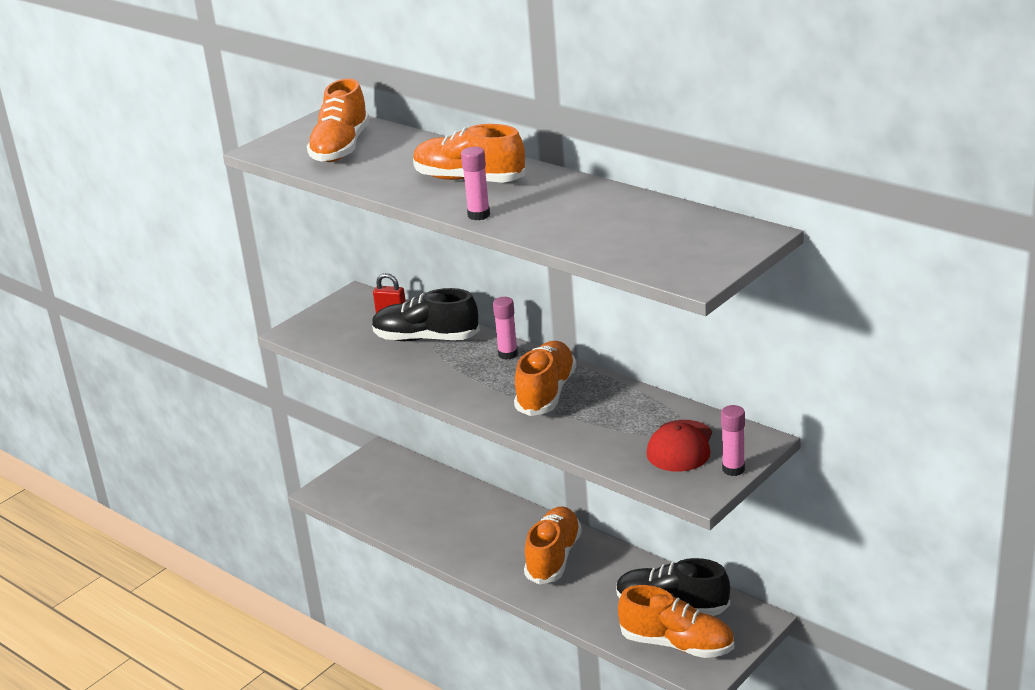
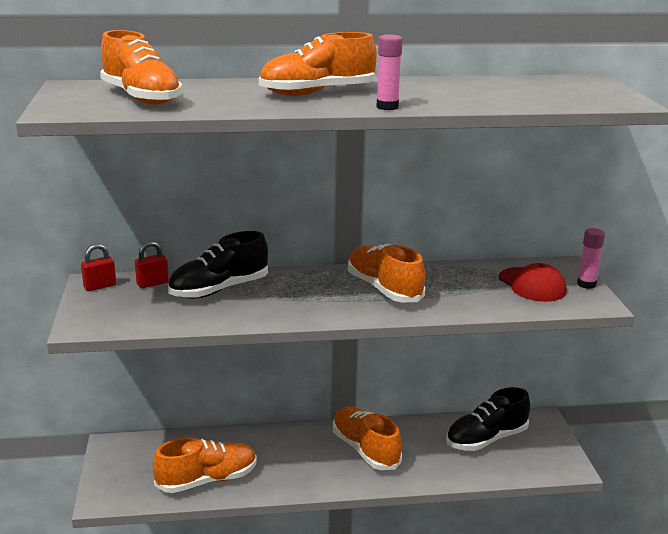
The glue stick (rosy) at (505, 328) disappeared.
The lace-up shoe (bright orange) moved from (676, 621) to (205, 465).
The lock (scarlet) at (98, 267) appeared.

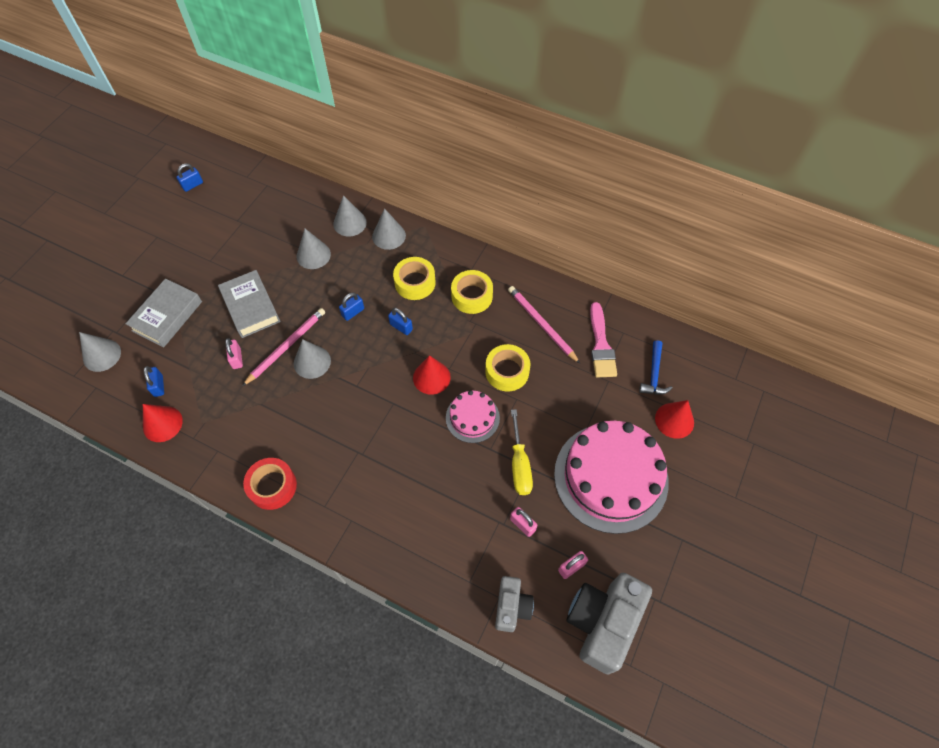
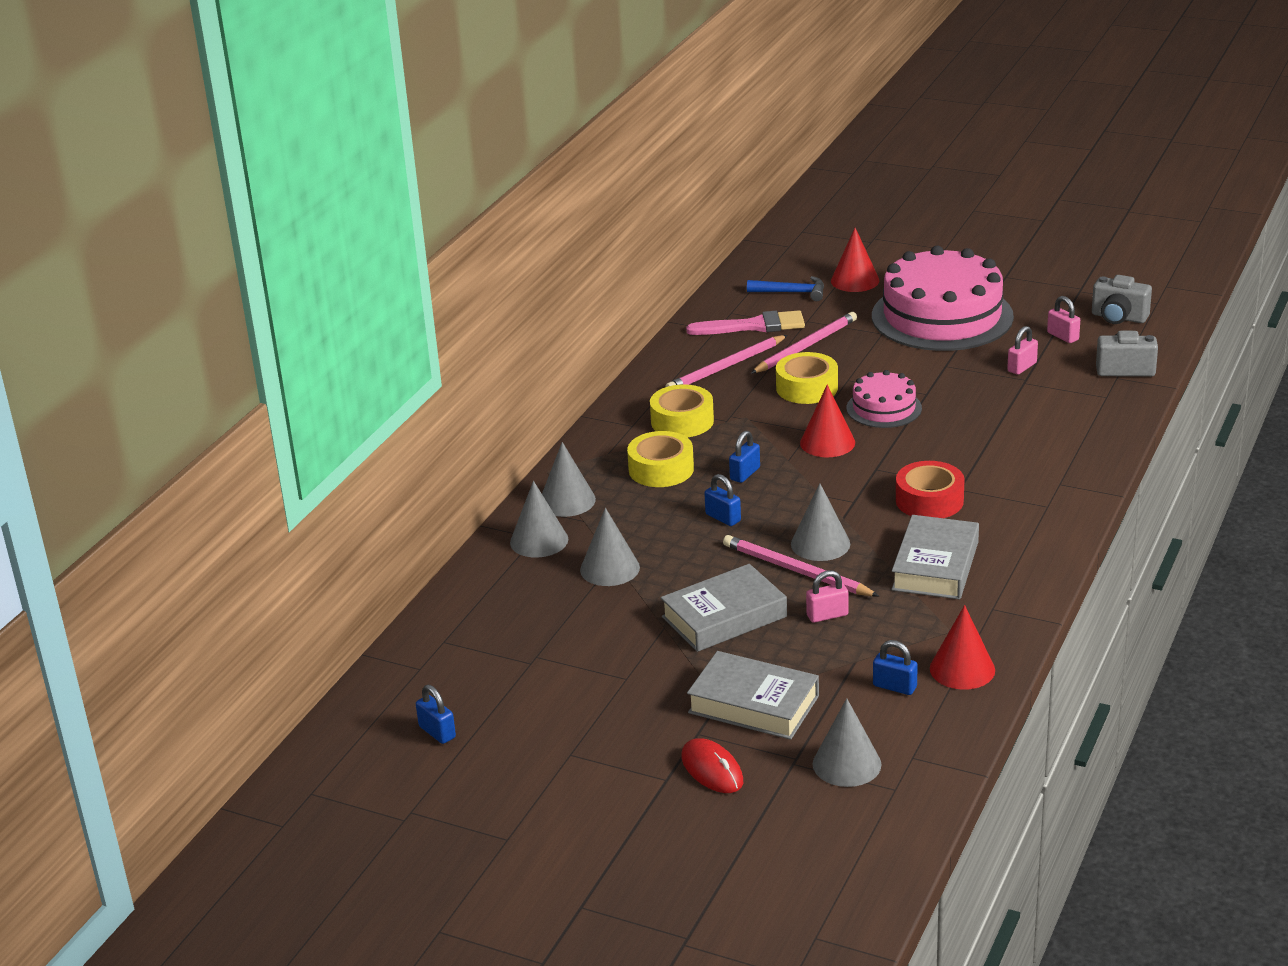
The lock (blue) at (154, 381) turned 45 degrees clockwise.
The roll of tape (scarlet) moved from (270, 484) to (930, 489).
The hand screwdriver (bright yellow) at (522, 452) disappeared.
The camera (ash-grey) at (609, 623) changed to 0.57 times the size.
The PC mouse (scarlet) at (712, 765) appeared.
The wooden pencil (rosy) at (804, 343) appeared.
The hardback (ash-grey) at (935, 557) appeared.

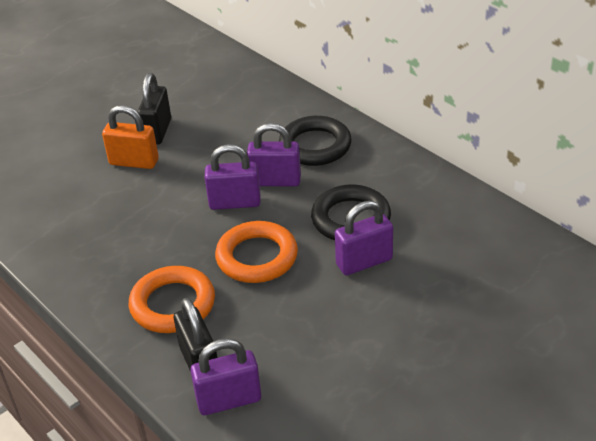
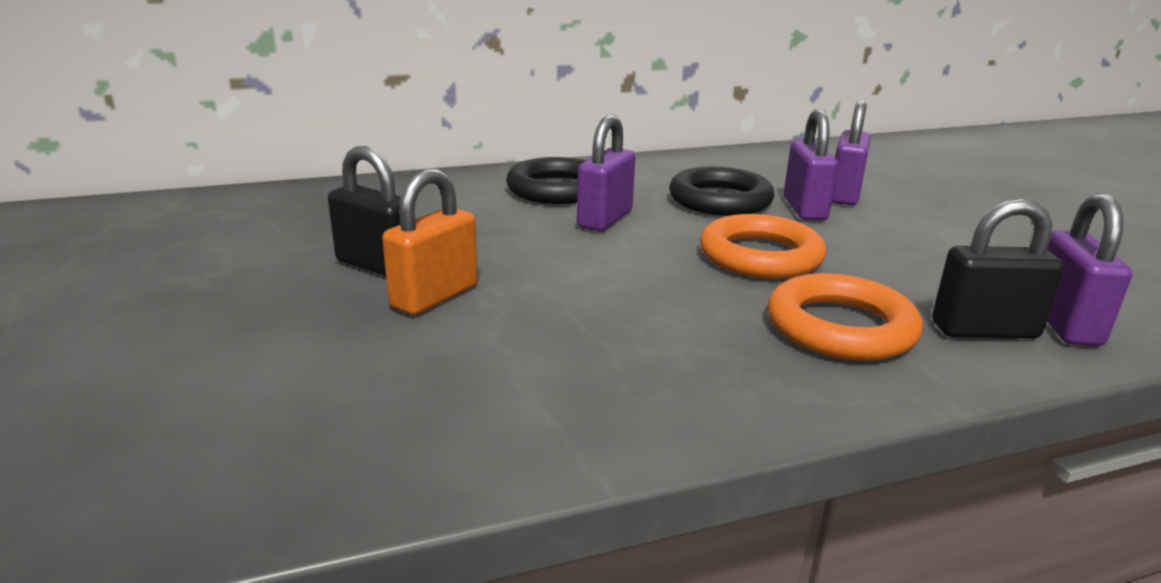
The lock (violet) moved from (233, 177) to (851, 152).

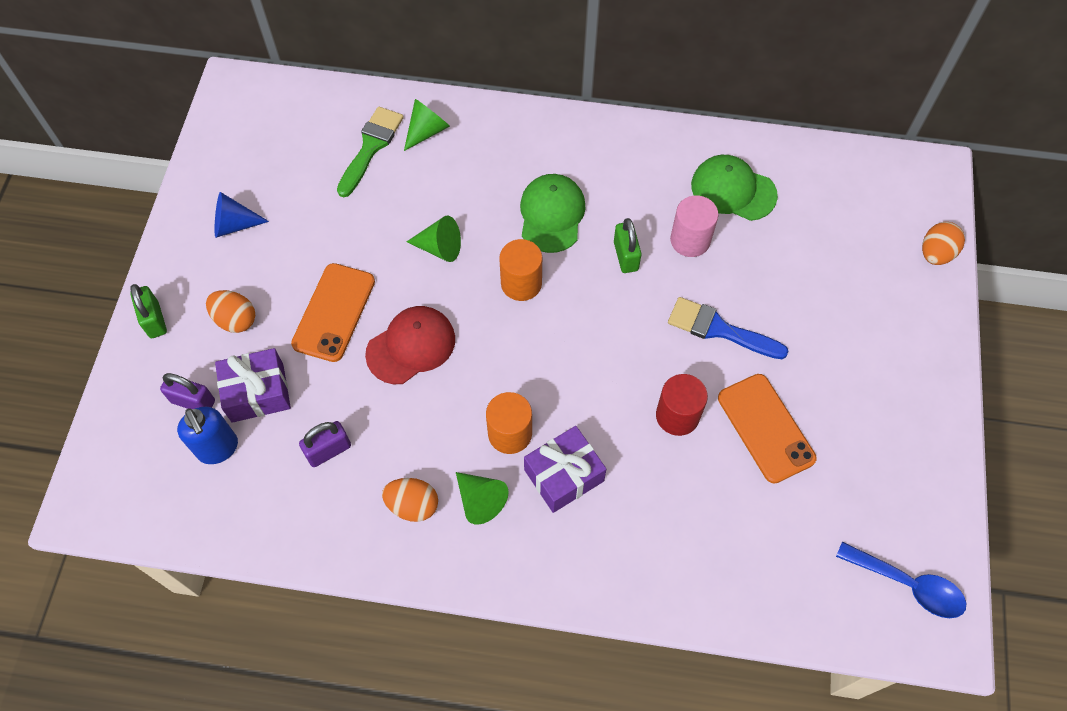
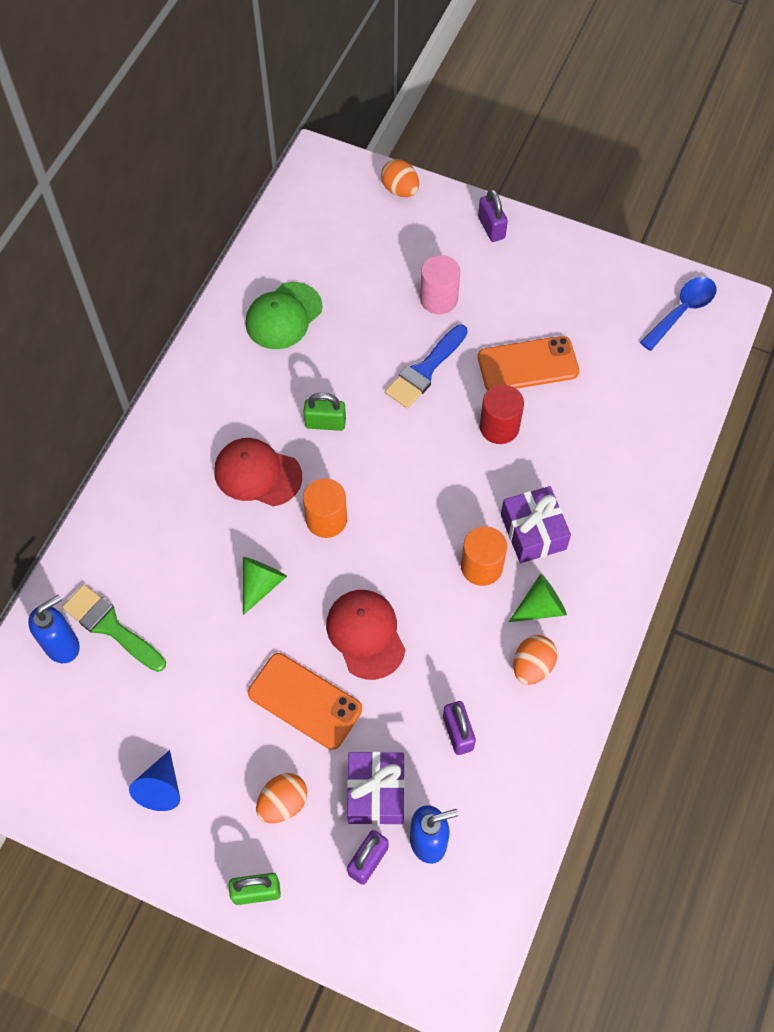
The solid cone (leaf-green) at (427, 125) disappeared.
The baseball cap (leaf-green) at (553, 213) became the baseball cap (scarlet) at (258, 472).
The solid cylinder (rosy) moved from (694, 226) to (440, 284).
The soap pump (blue) at (54, 629) appeared.
The lock (violet) at (493, 215) appeared.

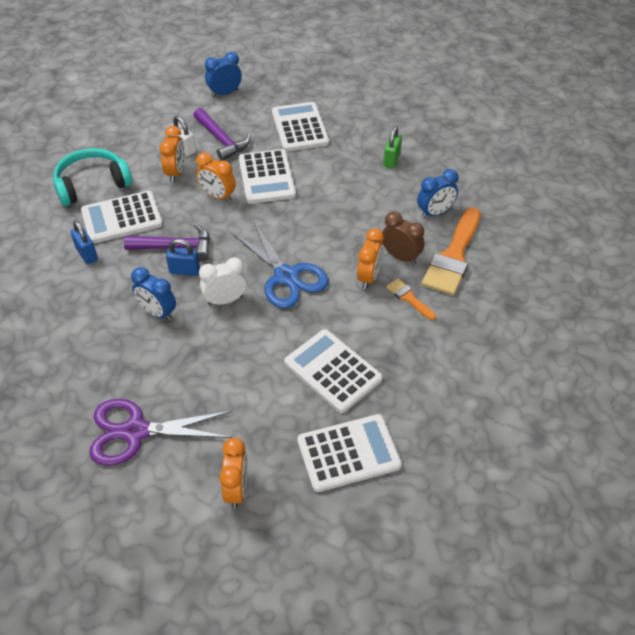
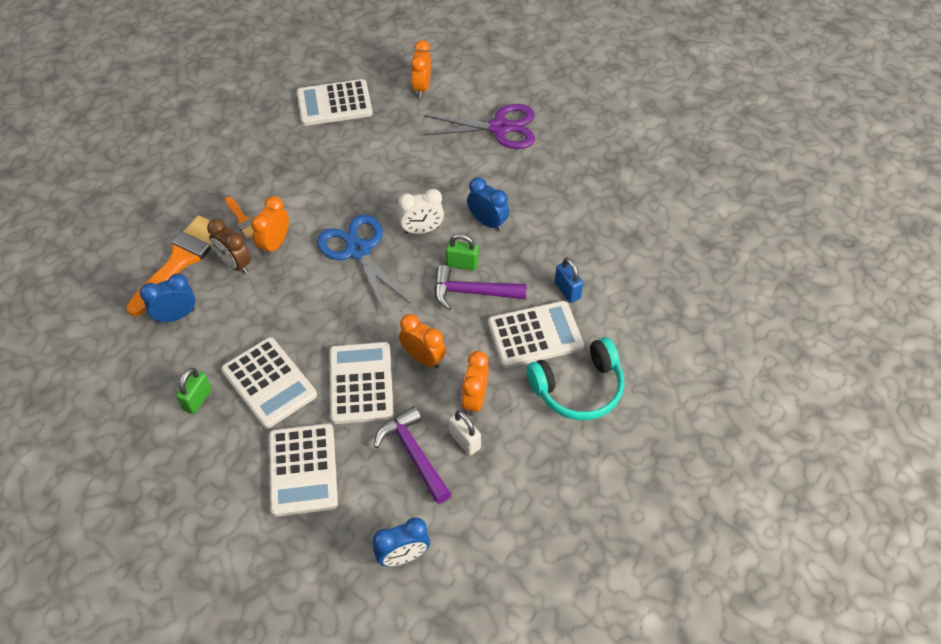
The lock (blue) at (183, 257) became the lock (leaf-green) at (462, 252).
The pocket calculator (white) moved from (333, 371) to (269, 382).

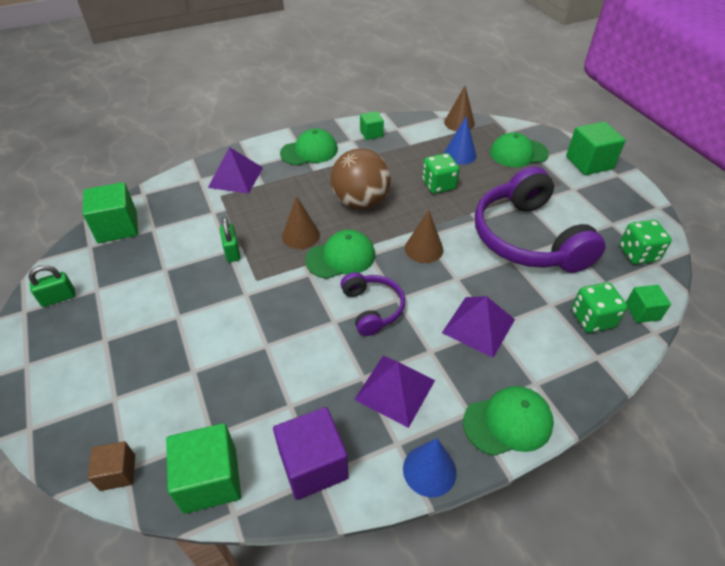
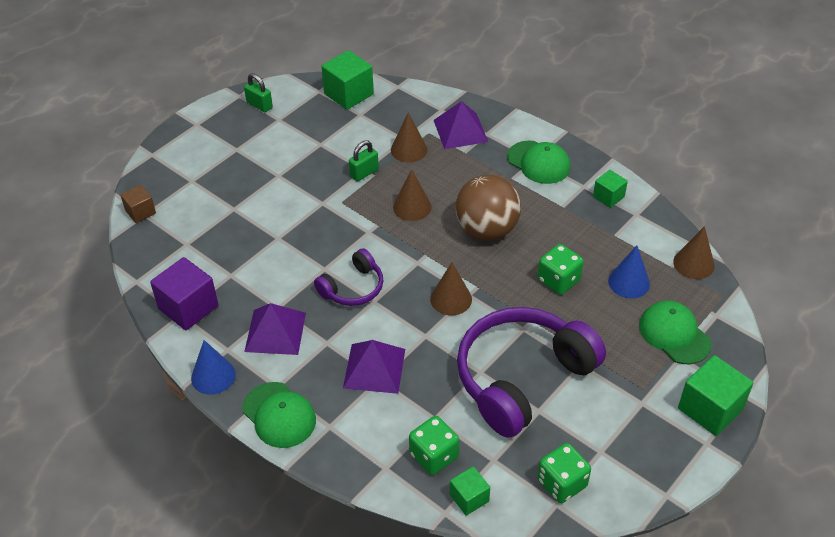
The solid cube (leaf-green) at (203, 468) disappeared.
The baseball cap (leaf-green) at (340, 254) disappeared.
The solid cone (brown) at (409, 137) appeared.

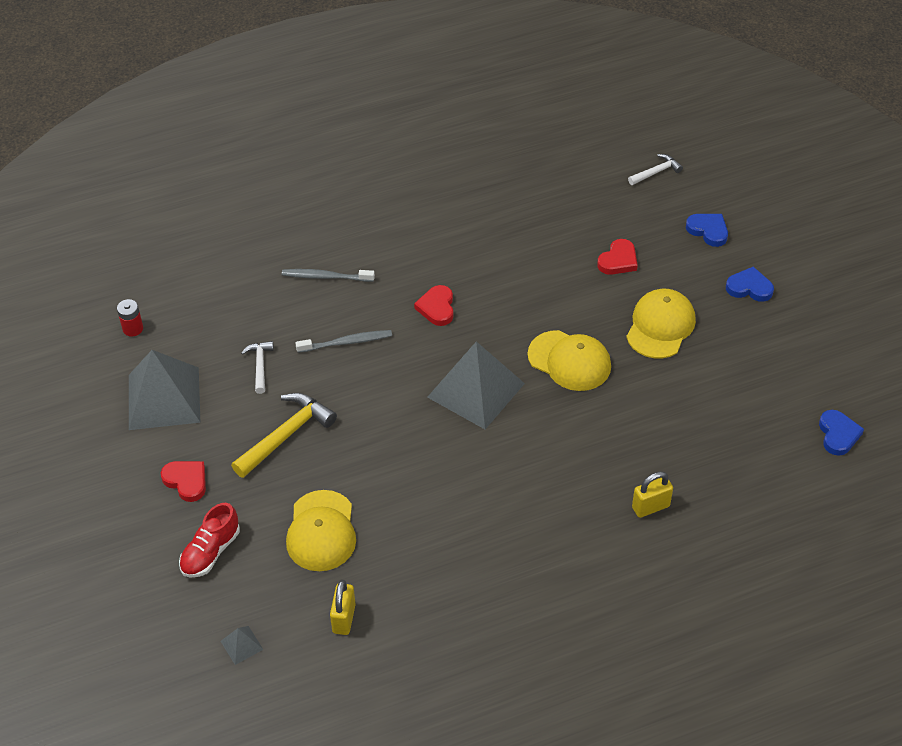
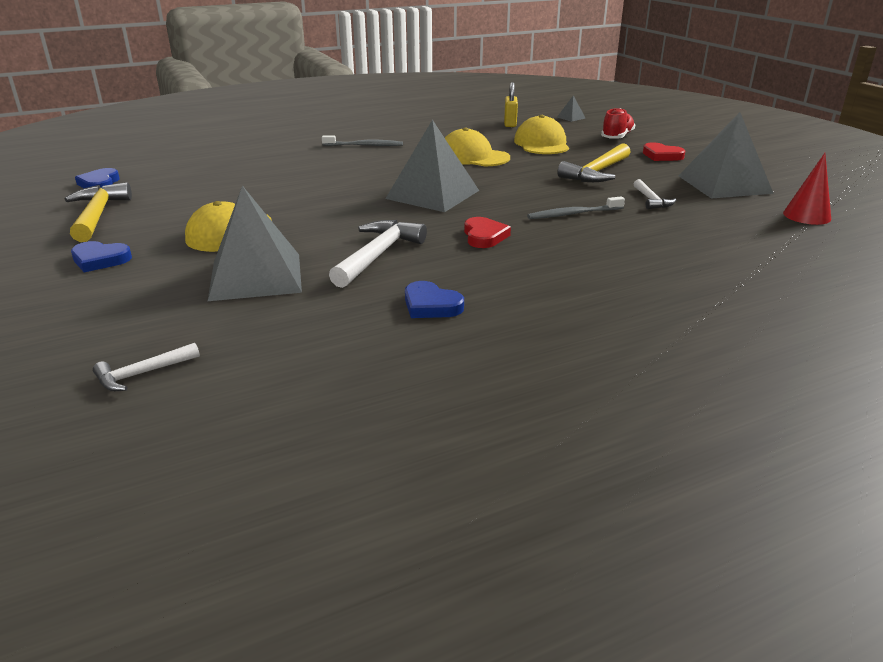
The AA battery (scarlet) at (130, 317) was replaced by the solid cone (scarlet) at (807, 189).
The dental brush (ash-grey) moved from (328, 275) to (362, 140).
The baseball cap (bright yellow) moved from (569, 360) to (477, 146).
The love heart (scarlet) at (617, 257) was replaced by the pyramid shape (ash-grey) at (255, 243).
The lock (bright yellow) at (652, 494) disappeared.
The love heart (blue) moved from (707, 230) to (434, 299).
The claw hammer (bright yellow) at (98, 212) appeared.
The claw hammer (white) at (378, 254) appeared.

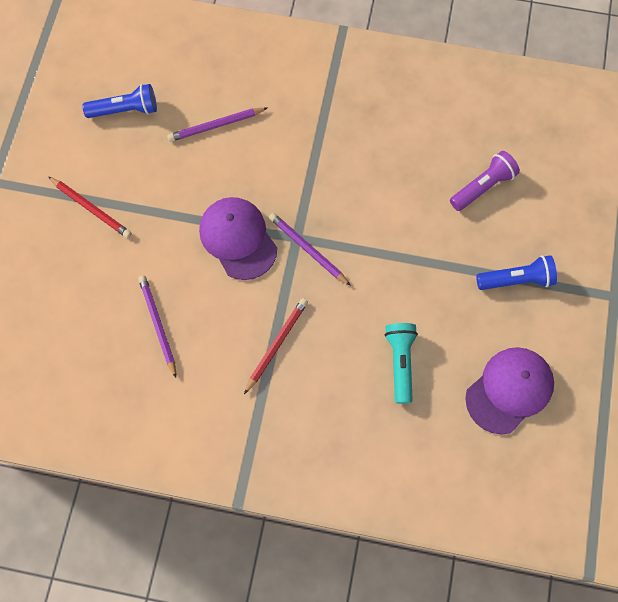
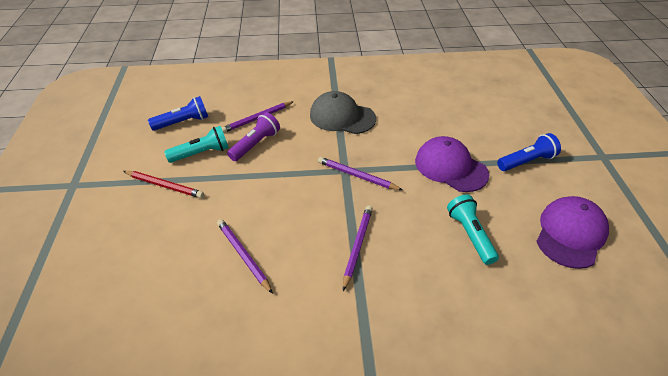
The baseball cap (violet) moved from (238, 238) to (452, 164).
The wooden pencil (scarlet) at (276, 346) became the wooden pencil (violet) at (358, 248).
The torch (violet) moved from (485, 181) to (253, 136).
The torch (aqua) at (196, 144) appeared.
The baseball cap (ash-grey) at (343, 112) appeared.

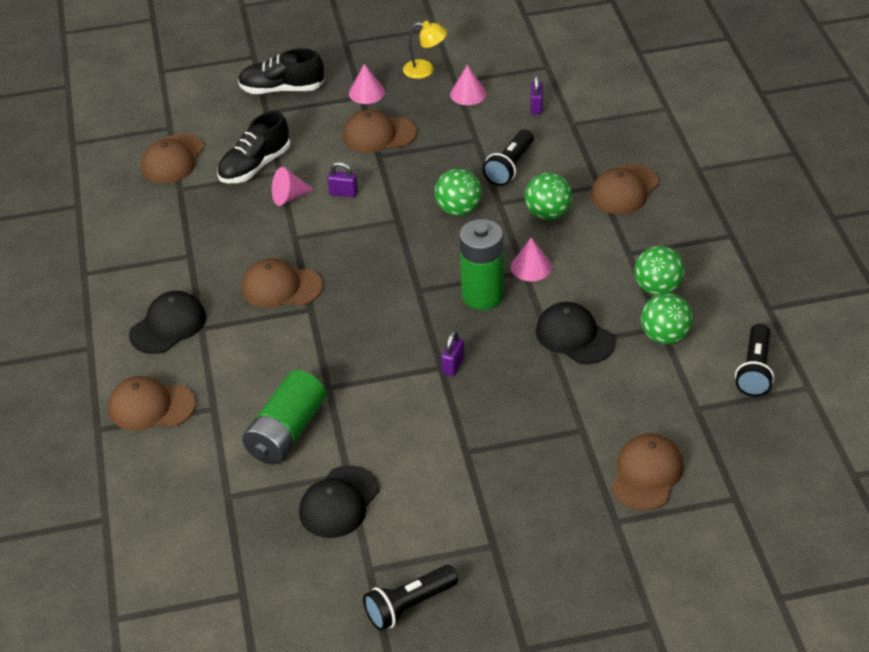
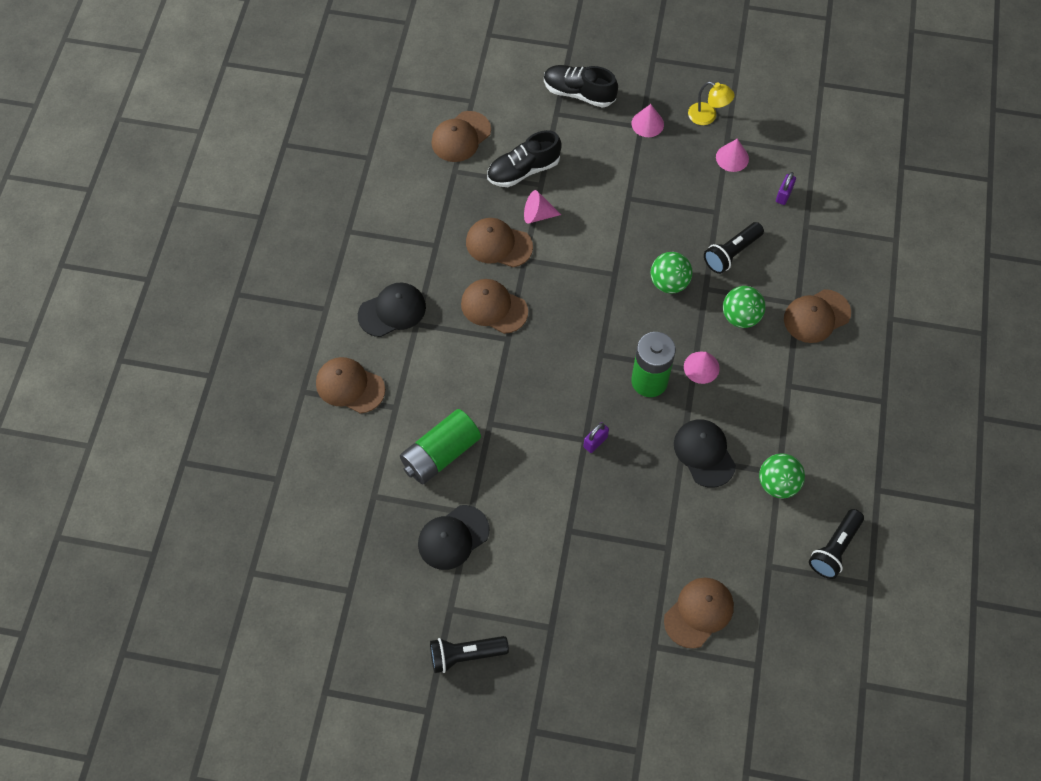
The lock (violet) at (343, 180) disappeared.
The baseball cap (brown) moved from (380, 131) to (499, 242).
The sphere (leaf-green) at (659, 270) disappeared.

